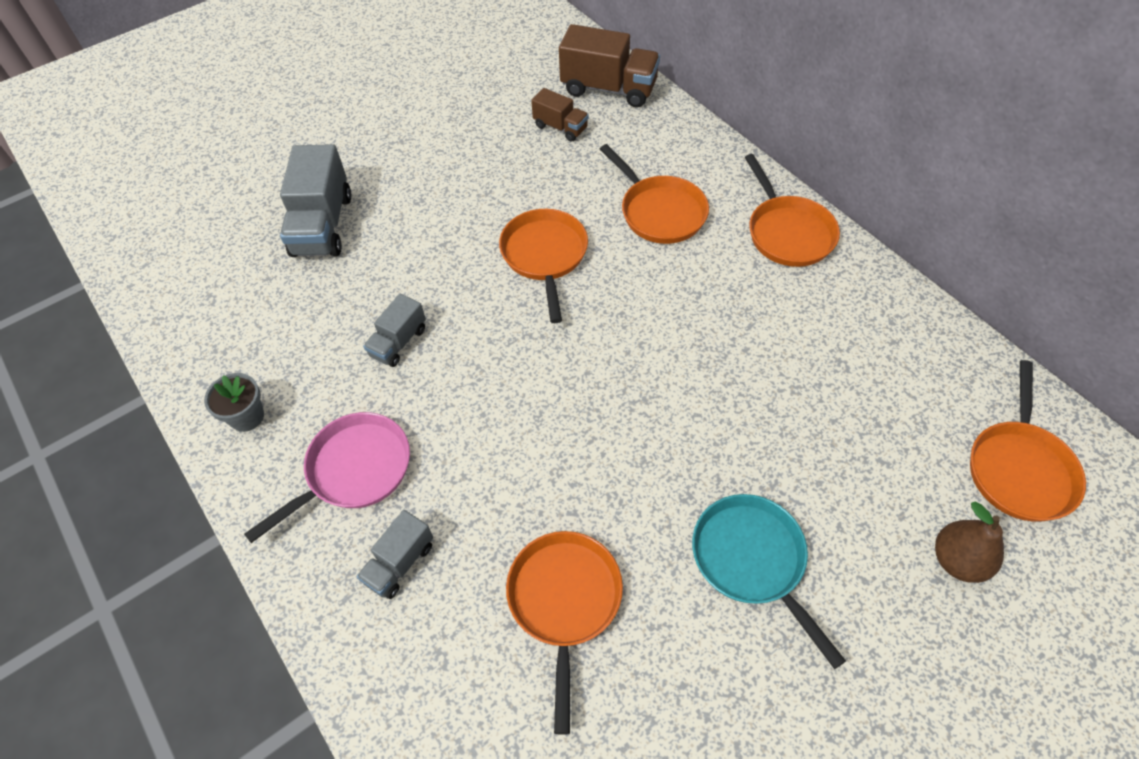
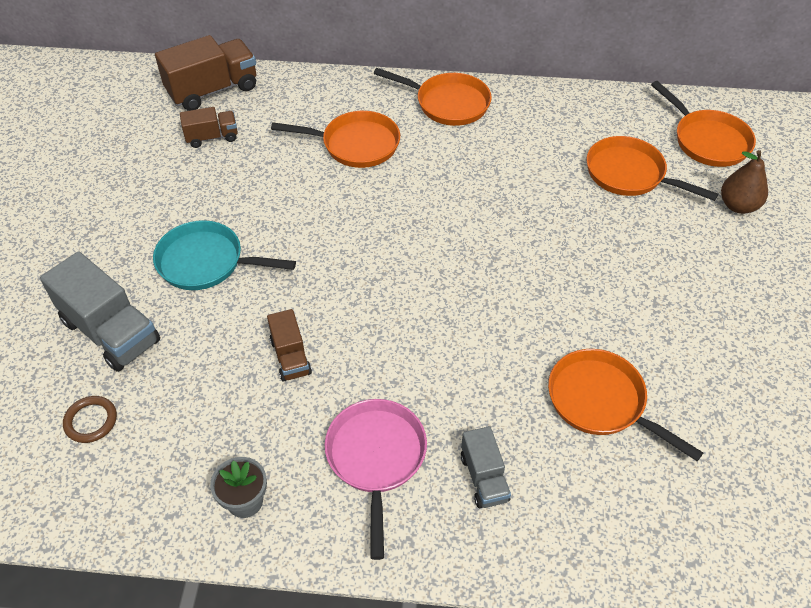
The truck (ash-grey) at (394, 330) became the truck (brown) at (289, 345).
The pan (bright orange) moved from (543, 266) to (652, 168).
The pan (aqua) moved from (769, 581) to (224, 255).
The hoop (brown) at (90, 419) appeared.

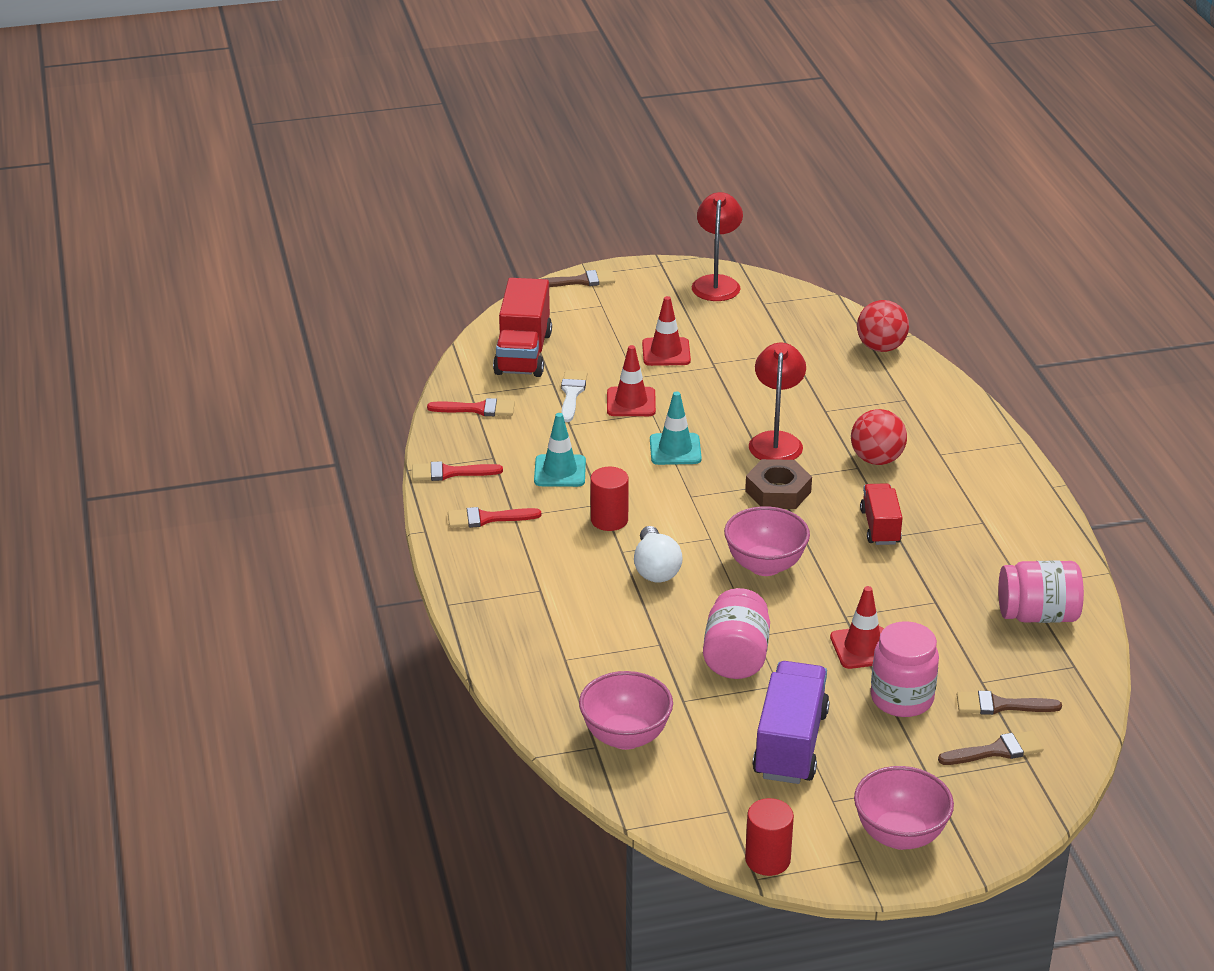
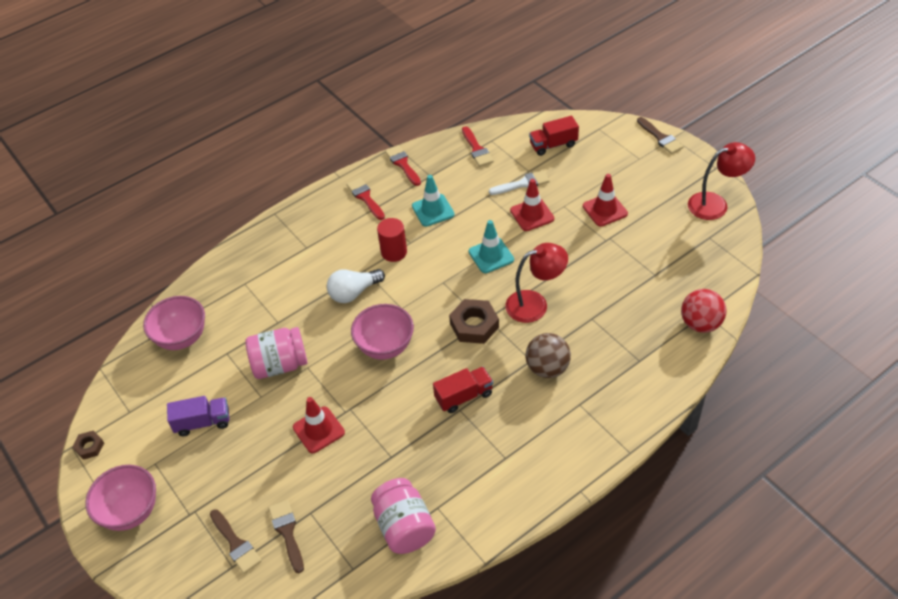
The truck (scarlet) at (522, 327) changed to 0.61 times the size.
The solid cylinder (scarlet) at (769, 837) was replaced by the hex nut (brown) at (88, 445).
The truck (violet) at (791, 722) changed to 0.61 times the size.
The sphere (scarlet) at (879, 437) became the sphere (brown) at (548, 355).
The jam jar (rosy) at (905, 669) disappeared.

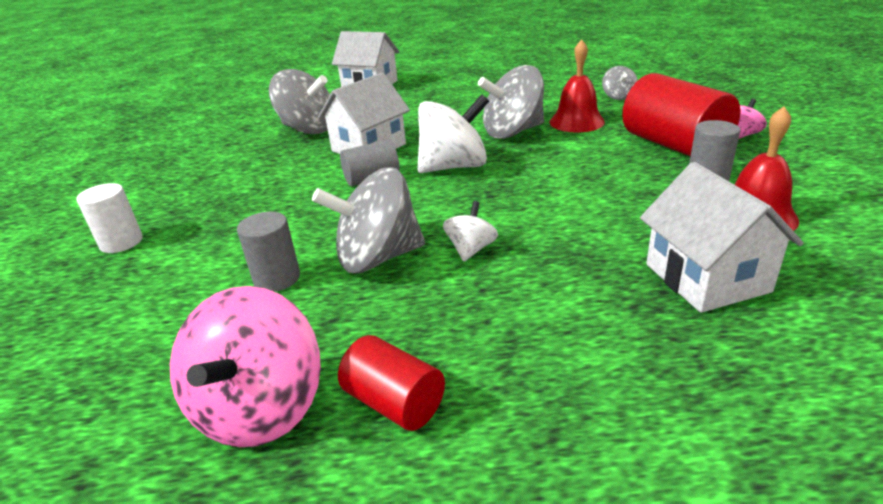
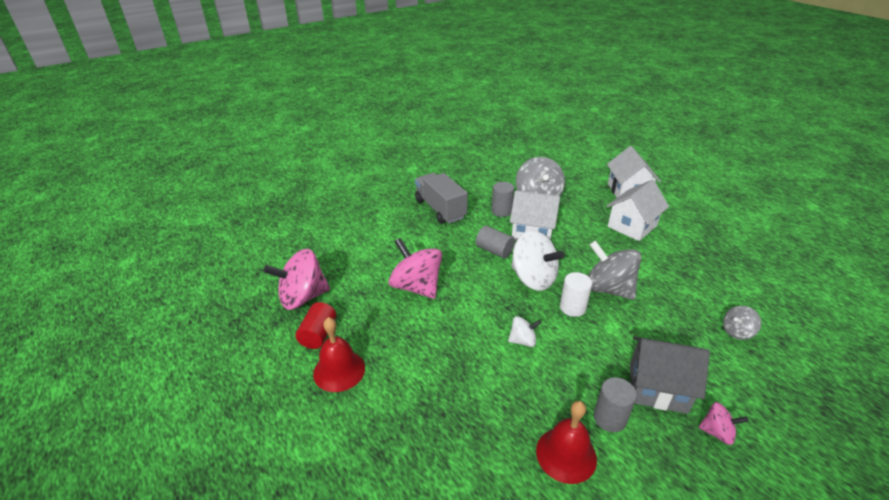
The solid cylinder (white) moved from (109, 218) to (576, 294).
The solid cylinder (ash-grey) moved from (268, 251) to (503, 199).
The spinning top (ash-grey) at (368, 220) became the spinning top (rosy) at (415, 268).
The spinning top (white) moved from (470, 231) to (524, 331).
The school bell (scarlet) moved from (577, 85) to (339, 354).
The solid cylinder (scarlet) at (681, 114) was replaced by the cottage (ash-grey) at (670, 375).
The cottage (white) moved from (722, 237) to (638, 210).
The truck (ash-grey) at (441, 198) appeared.

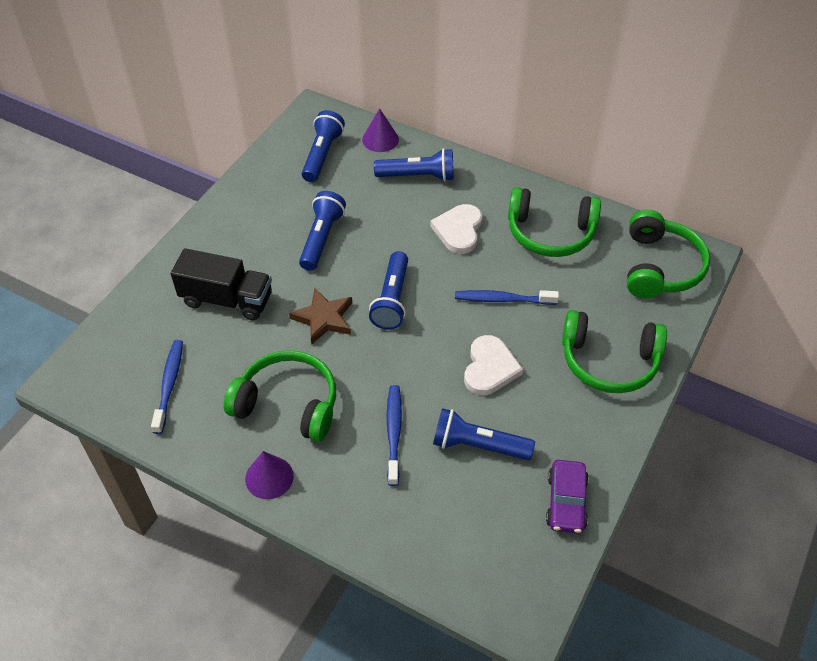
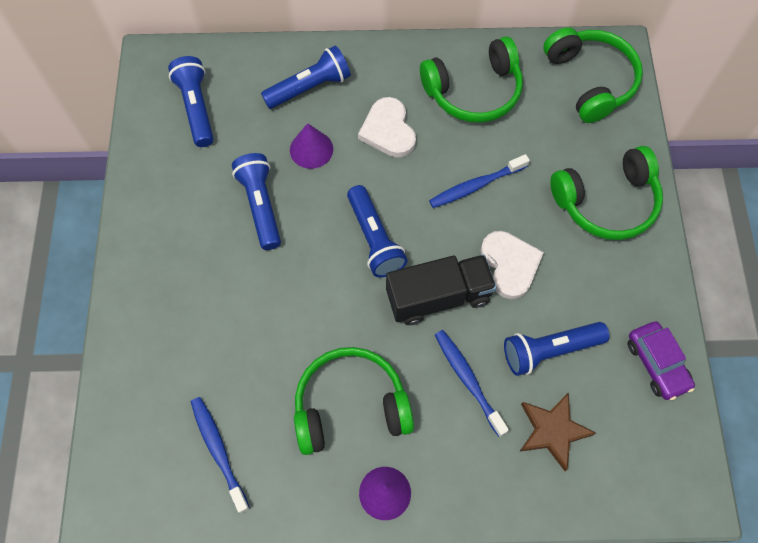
The truck (ebony) moved from (221, 284) to (441, 290).
The star shape (brown) moved from (320, 316) to (557, 431).
The solid cone (violet) moved from (380, 130) to (311, 146).

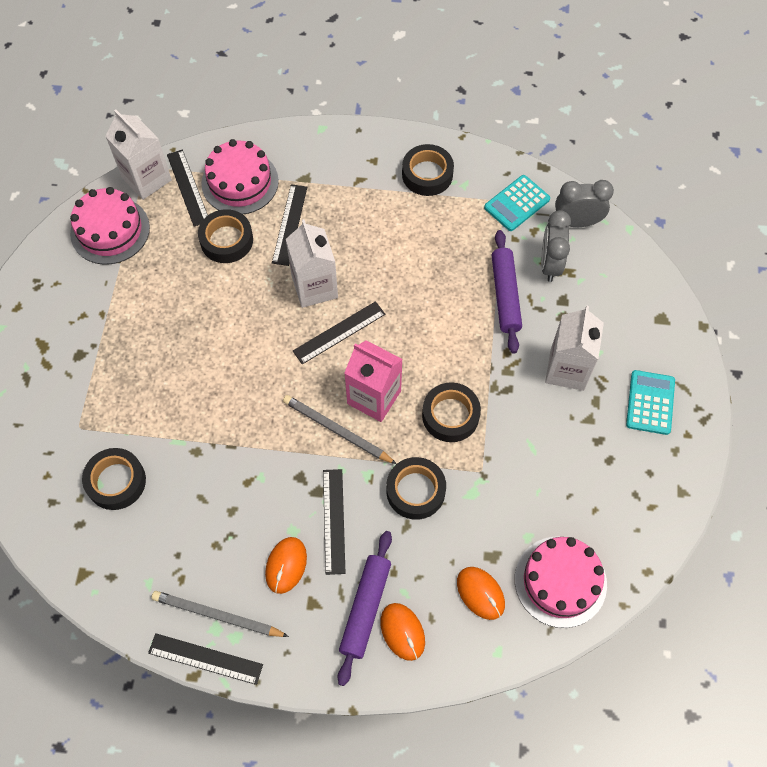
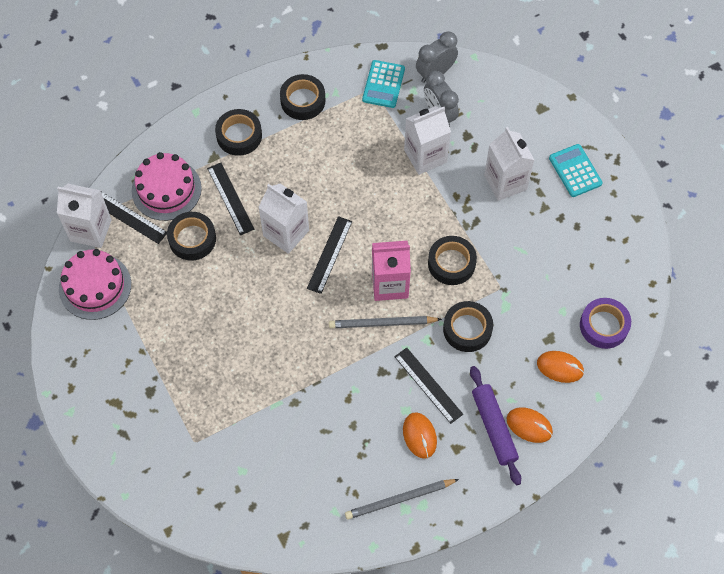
The roll of tape (ebony) moved from (114, 479) to (238, 132).
The measuring stick (ebony) at (205, 659) disappeared.
The dough roller (violet) at (507, 292) was replaced by the milk carton (white) at (427, 140).
The layer cake (rosy) at (561, 582) was replaced by the roll of tape (violet) at (605, 323).

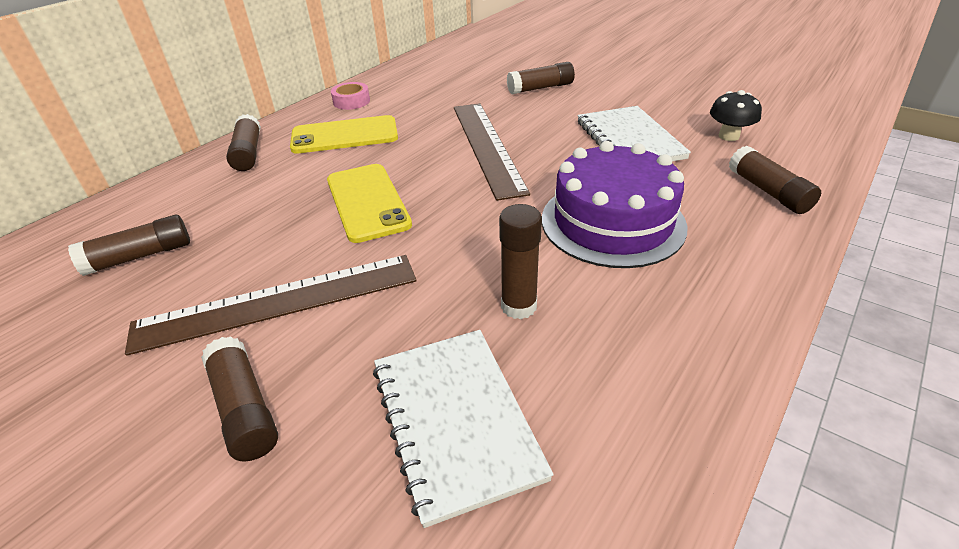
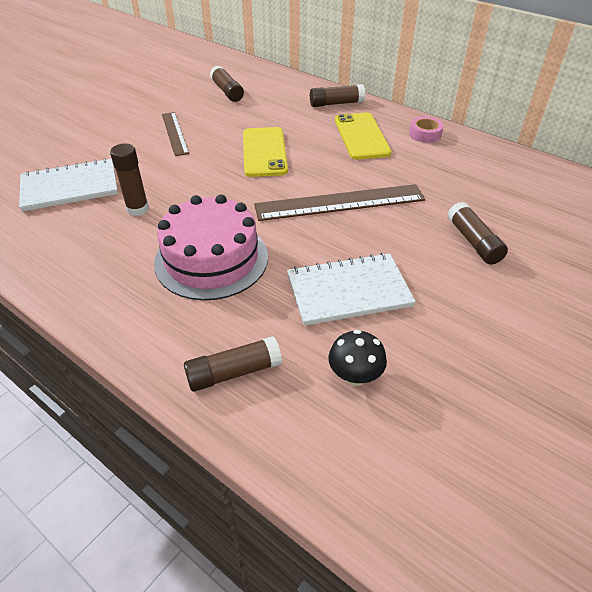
The measuring stick (brown) at (271, 305) changed to 0.59 times the size.
The glue stick (brown) at (239, 398) disappeared.
The smartphone (bright yellow) at (369, 203) turned 75 degrees counterclockwise.
The layer cake (violet) at (614, 204) became the layer cake (rosy) at (211, 247).

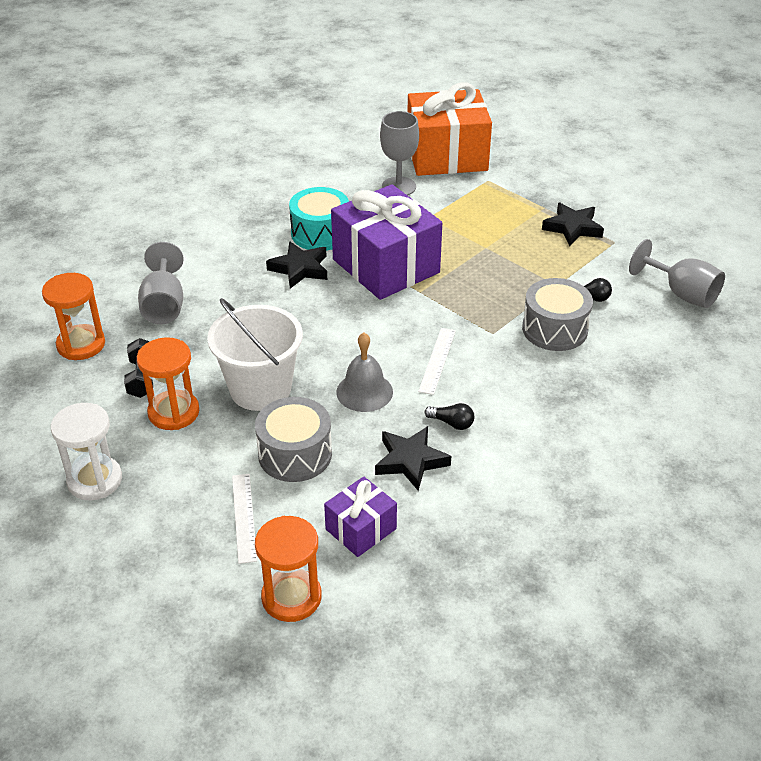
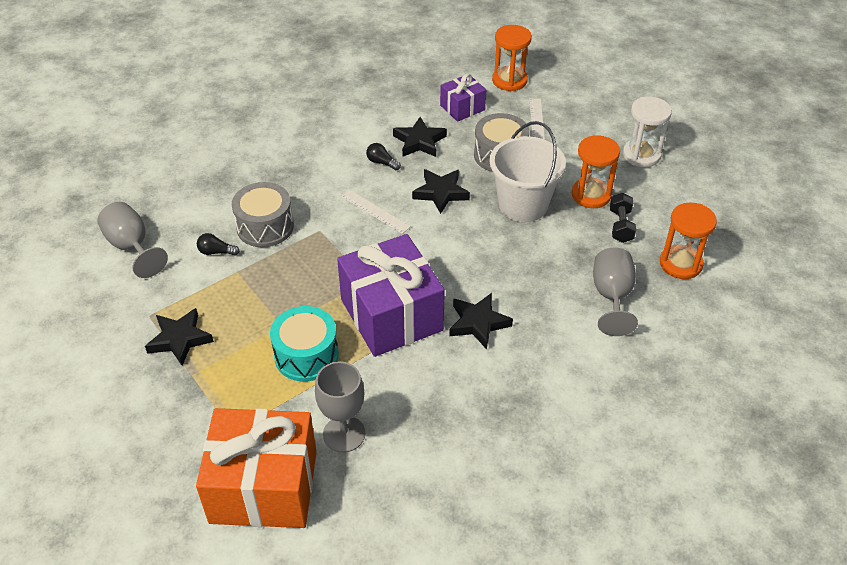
The toy drum (aqua) moved from (319, 219) to (304, 344).
The school bell (ash-grey) at (364, 372) was replaced by the star shape (ebony) at (441, 191).
The measuring stick (white) at (437, 361) turned 75 degrees counterclockwise.

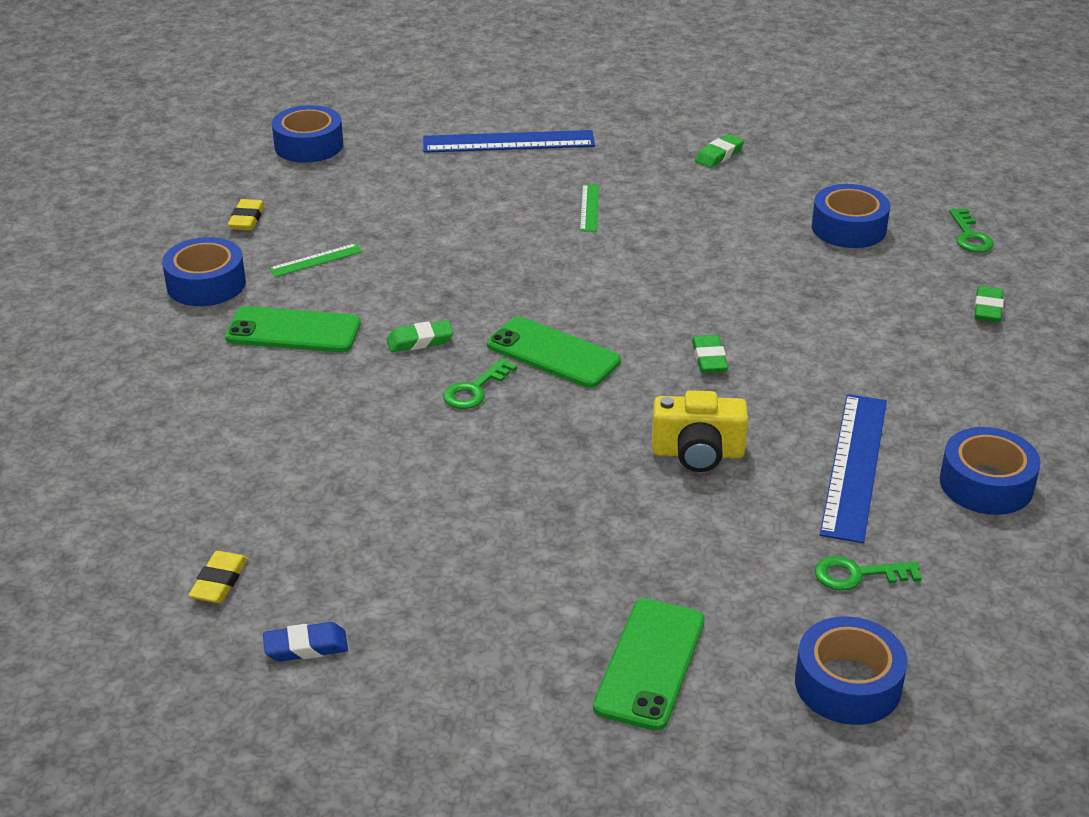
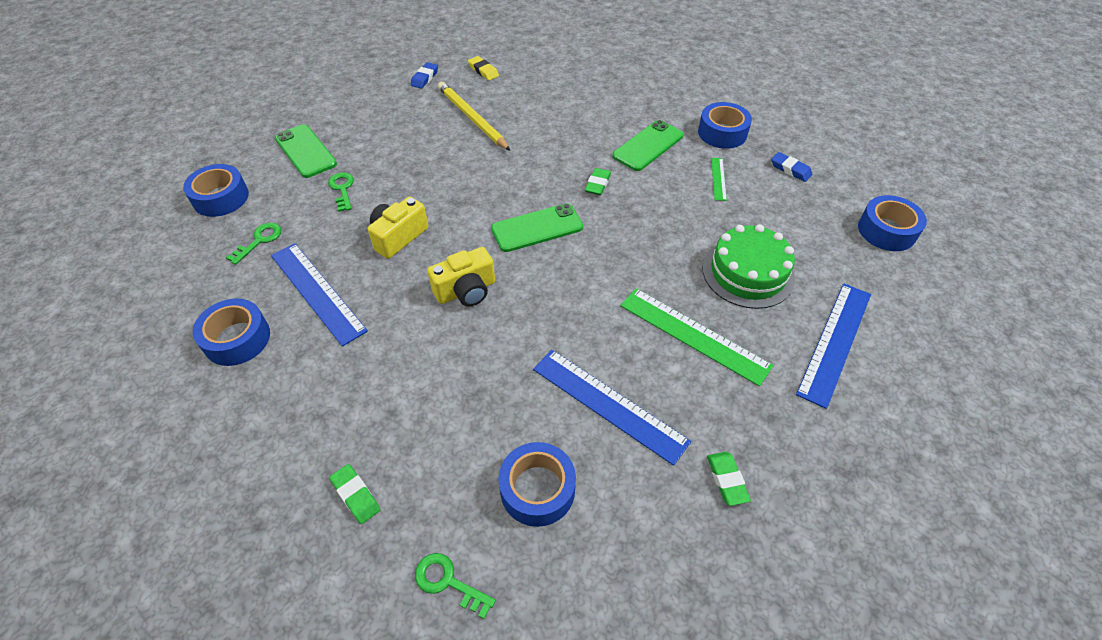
The eraser (bright yellow) at (246, 214) became the eraser (blue) at (791, 167).
The latchkey (leaf-green) moved from (480, 383) to (341, 192).
The measuring stick (leaf-green) at (589, 208) changed to 2.03 times the size.
The eraser (leaf-green) at (710, 354) was replaced by the camera (bright yellow) at (461, 277).
The wooden pencil (bright yellow) at (474, 116) appeared.
The measuring stick (blue) at (612, 408) appeared.
The layer cake (leaf-green) at (749, 266) appeared.

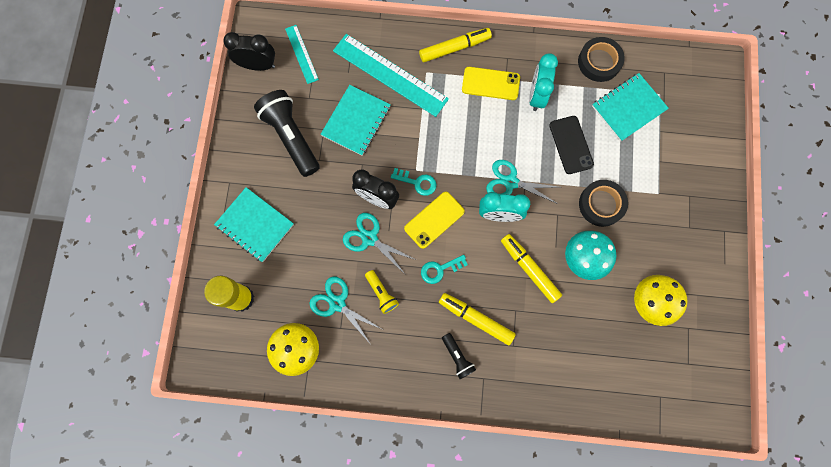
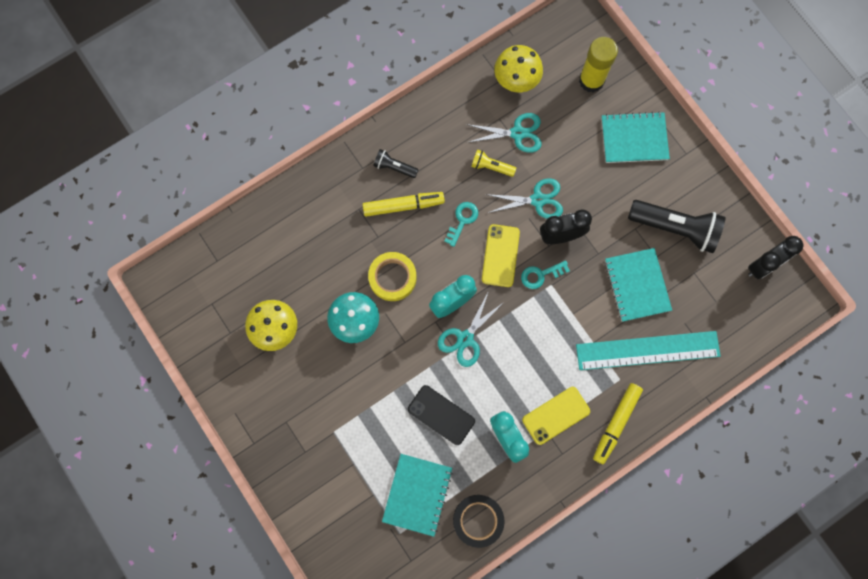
The measuring stick (aqua) at (302, 54) disappeared.
The scissors (aqua) at (522, 182) turned 150 degrees clockwise.
The marker pen (bright yellow) at (531, 268) was replaced by the roll of tape (bright yellow) at (392, 276).
The roll of tape (ebony) at (603, 203) disappeared.

